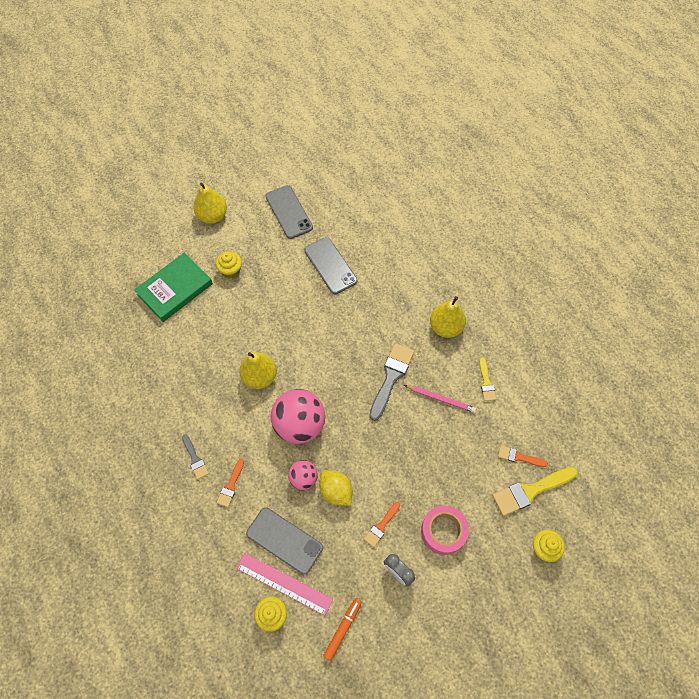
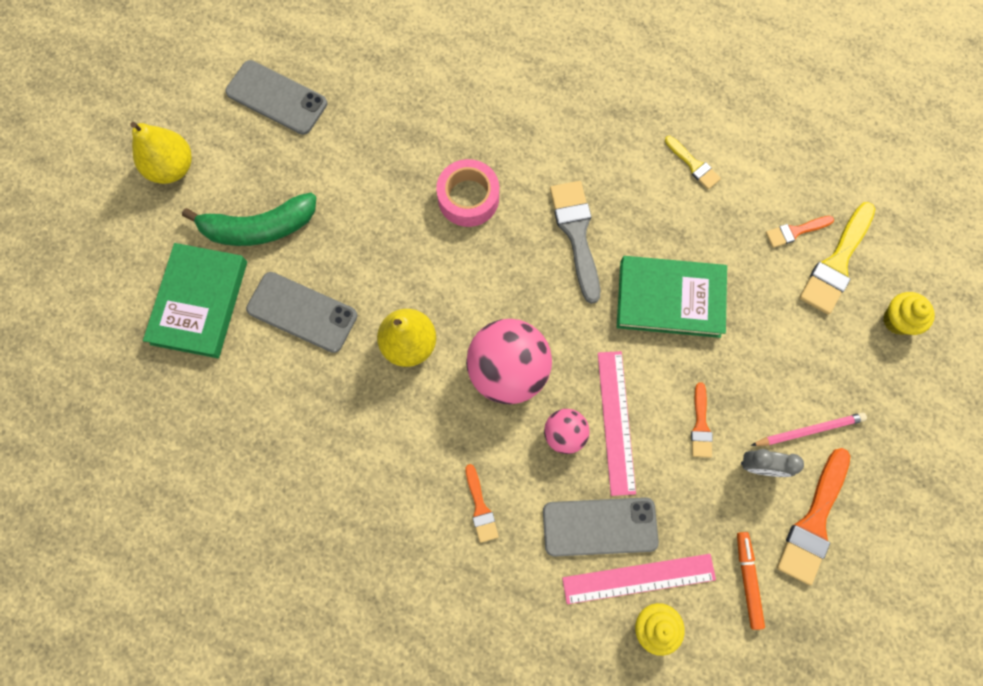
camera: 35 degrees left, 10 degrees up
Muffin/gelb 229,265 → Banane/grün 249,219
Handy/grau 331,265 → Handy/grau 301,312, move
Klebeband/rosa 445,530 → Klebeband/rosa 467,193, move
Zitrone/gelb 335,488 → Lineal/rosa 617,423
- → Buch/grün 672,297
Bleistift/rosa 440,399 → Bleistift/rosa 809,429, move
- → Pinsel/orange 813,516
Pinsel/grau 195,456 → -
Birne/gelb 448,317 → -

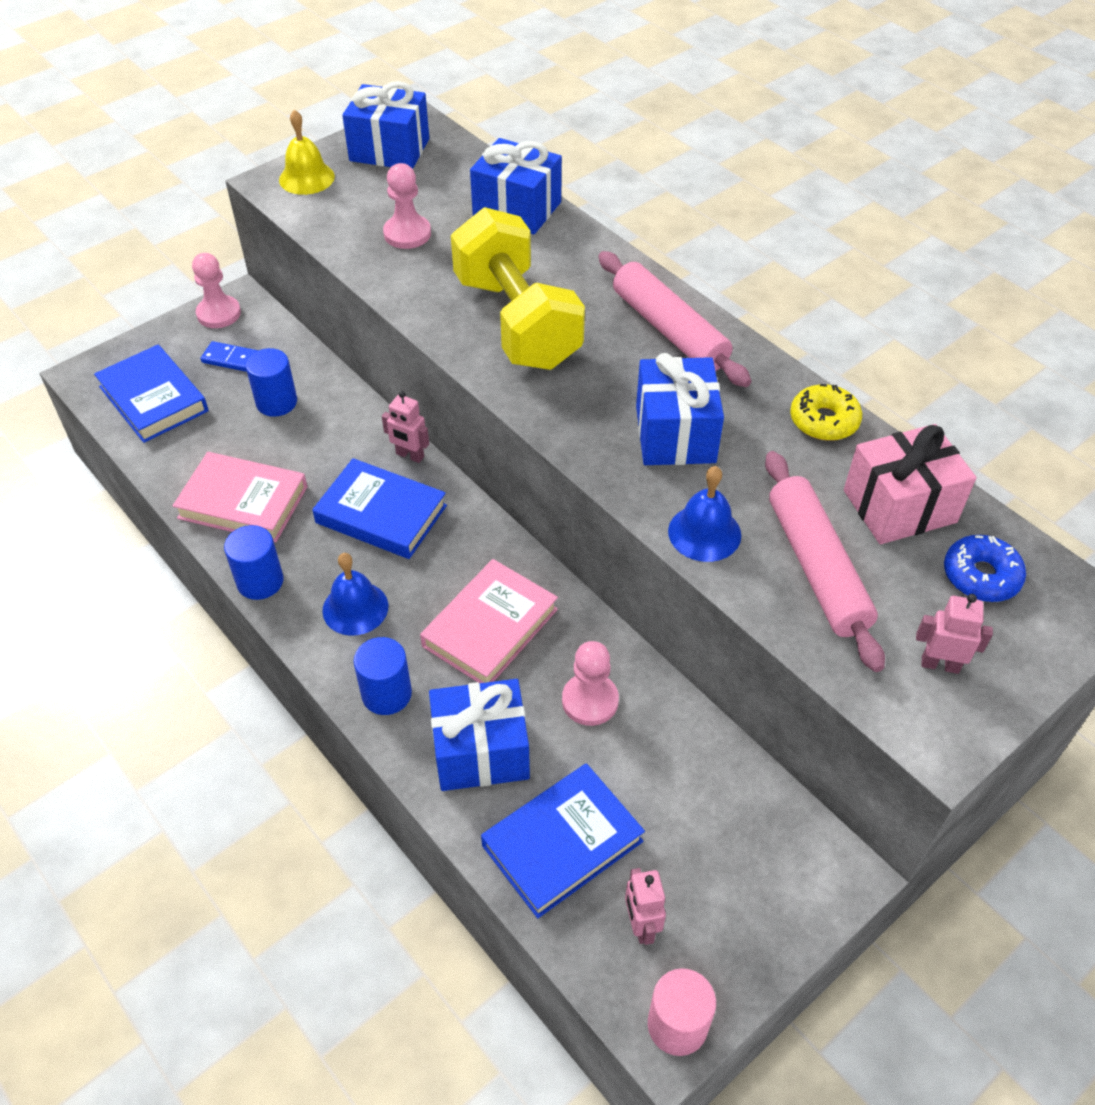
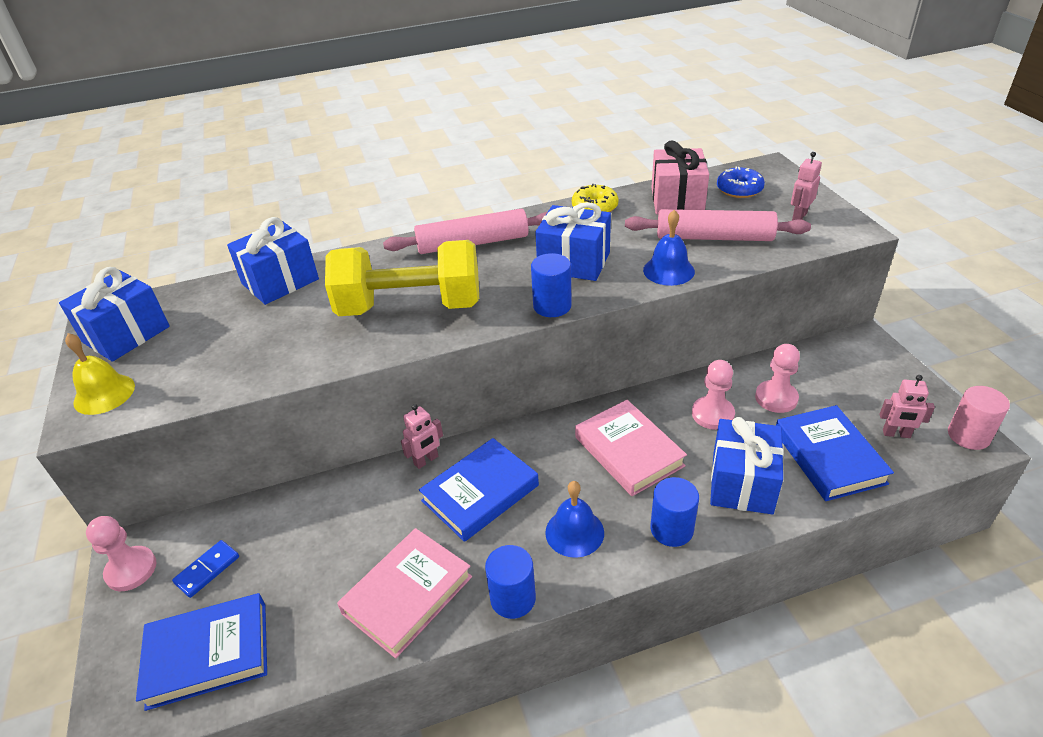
camera: 65 degrees left, 10 degrees down
Vollzylinder/blau 271,382 → Vollzylinder/blau 551,285, move
Bauer/rosa 407,206 → Bauer/rosa 777,378, move

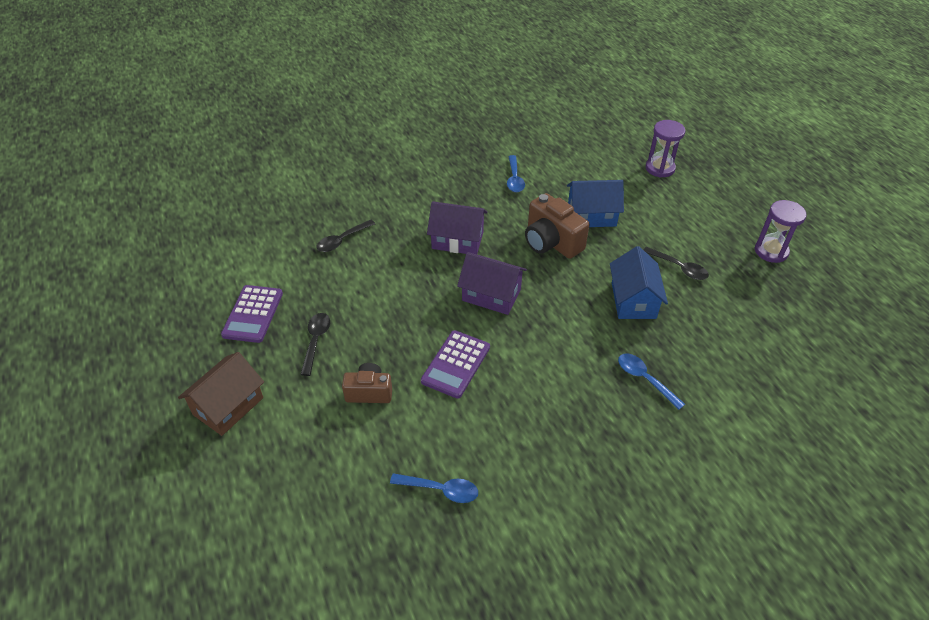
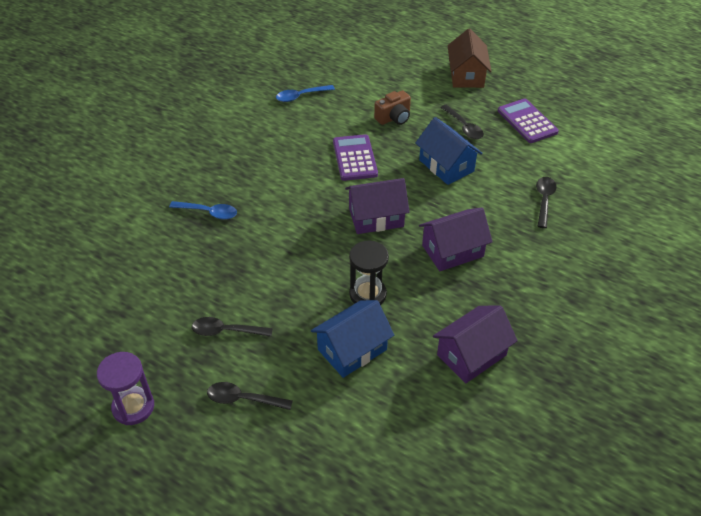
camera: 145 degrees right, 0 degrees up
- → Löffel/schwarz 250,396
Kamera/braun 557,226 → Sanduhr/schwarz 369,273
Haus/blau 639,282 → Haus/blau 449,151, move
Löffel/blau 516,173 → Haus/lila 475,344
Sanduhr/lila 665,149 → -

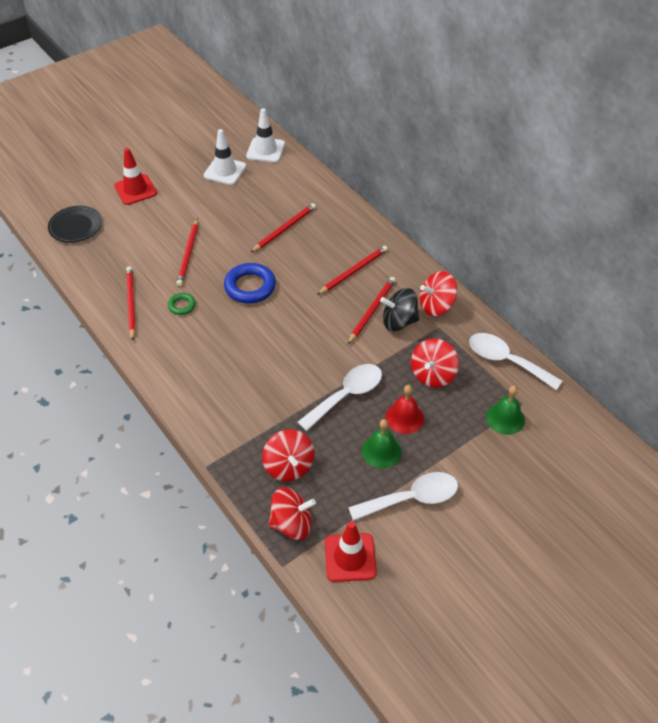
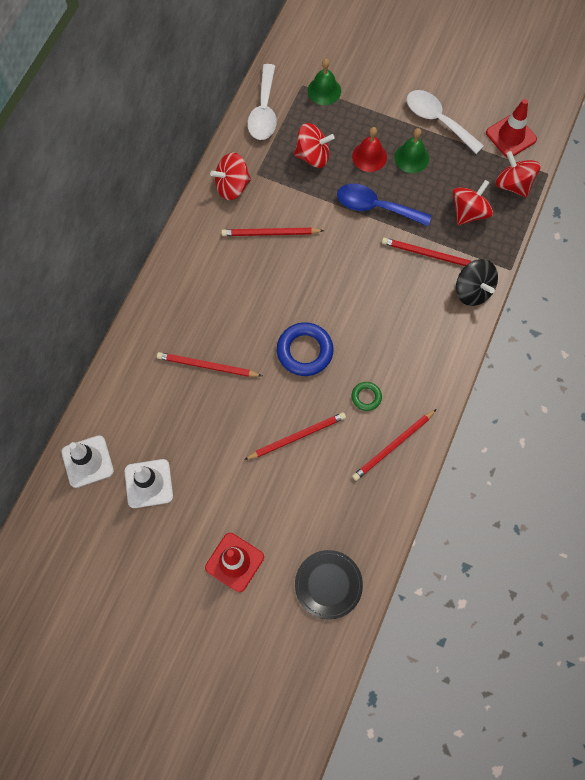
camera: 120 degrees left, 20 degrees up
Kreisel/rot 438,293 → Kreisel/rot 230,176, 120 degrees clockwise
Löffel/weiß 340,397 → Löffel/blau 384,205
Bleistift/rot 352,270 → Bleistift/rot 427,252, move
Kreisel/schwarz 399,309 → Kreisel/schwarz 477,282, move

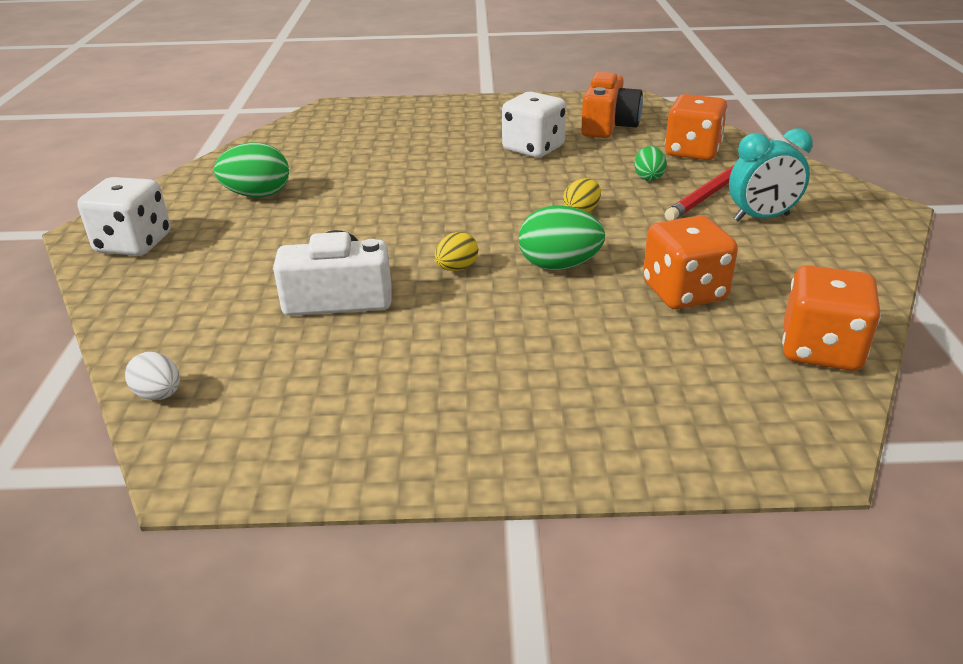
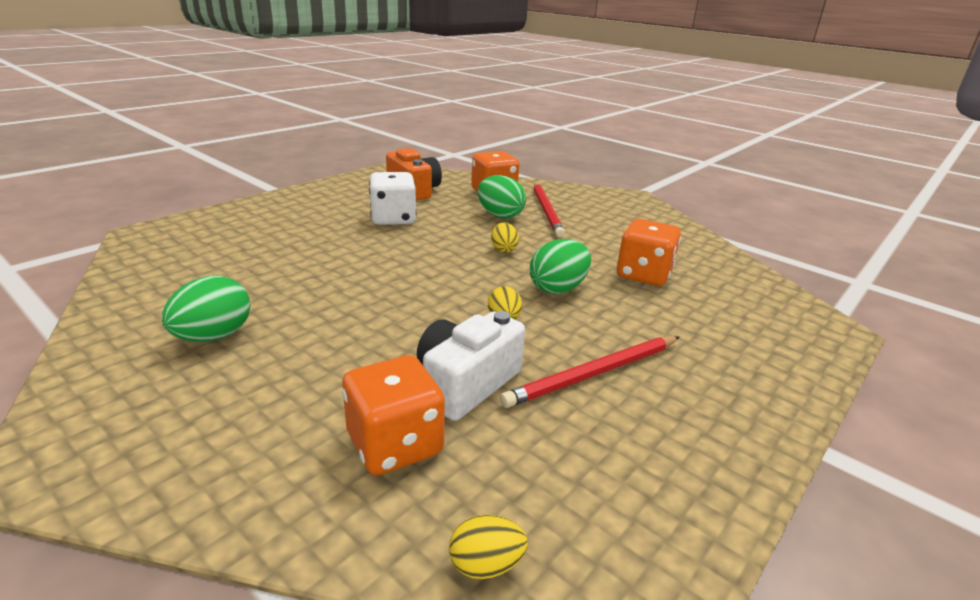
camera: 50 degrees left, 5 degrees down
Spielwürfel/orange 831,318 → Spielwürfel/orange 393,415, move
Ei/weiß 152,376 → Ei/gelb 488,547
Ei/grün 650,163 → Ei/grün 502,197, x1.68
- → Bleistift/rot 590,372
Spielwürfel/weiß 124,216 → -
Wecker/türkis 771,174 → -

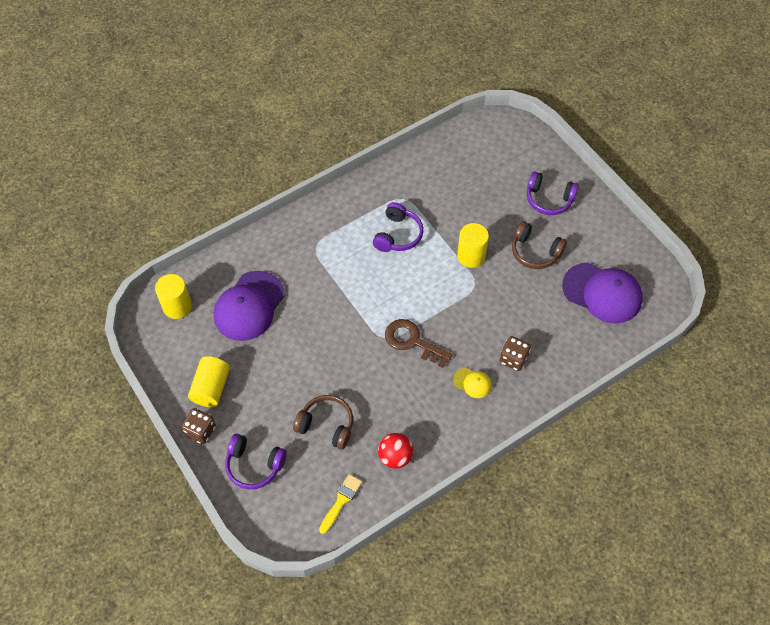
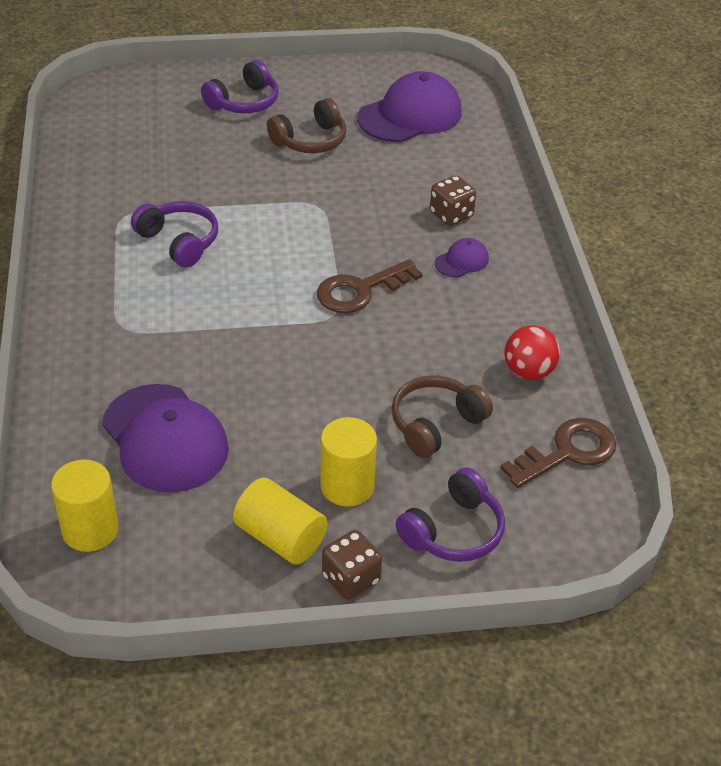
camera: 65 degrees left, 15 degrees down
Vollzylinder/gelb 473,245 → Vollzylinder/gelb 348,461, move
Kappe/gelb 472,383 → Kappe/lila 462,257
Pinsel/gelb 340,504 → Schlüssel/braun 558,453

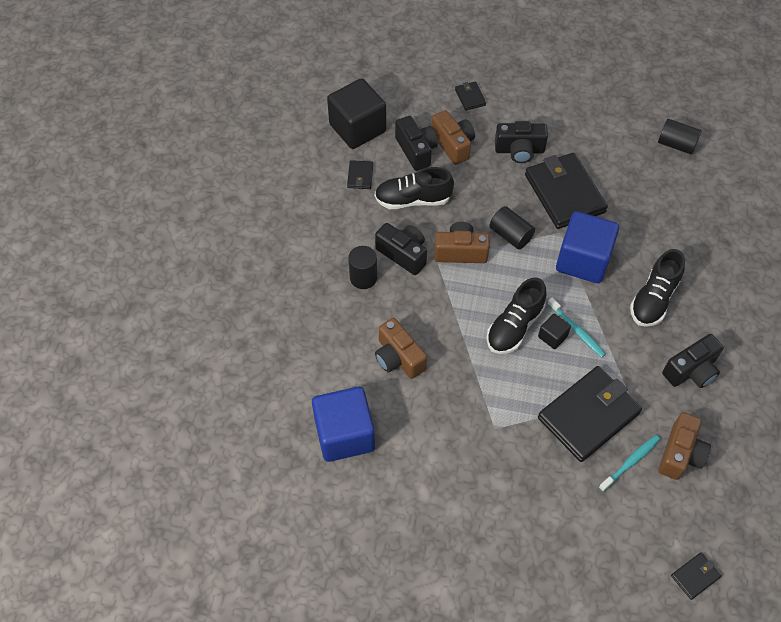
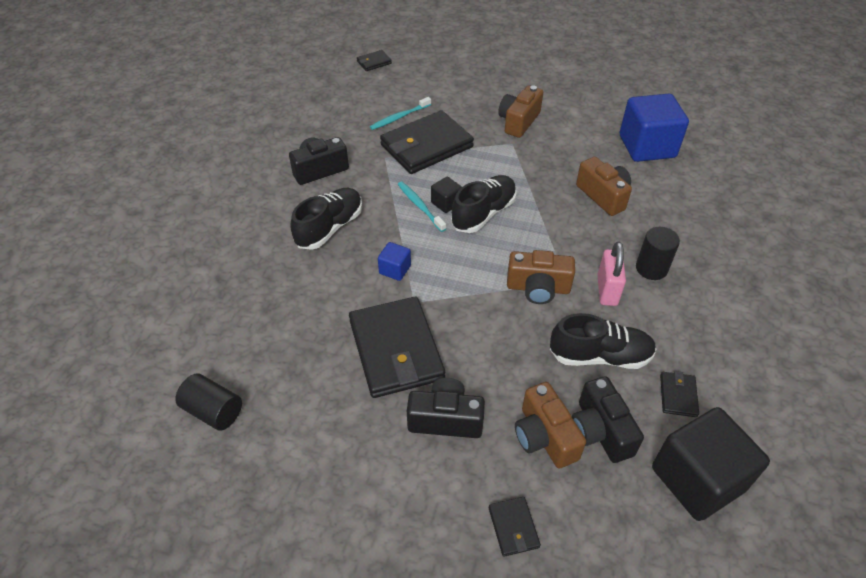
camera: 175 degrees left, 10 degrees down
Kubus/blau 587,247 → Kubus/blau 394,261, x0.46
Kamera/braun 684,446 → Kamera/braun 520,111, move
Kamera/schwarz 401,249 → Vorhängeschloss/rosa 611,273
Vollzylinder/schwarz 512,227 → -

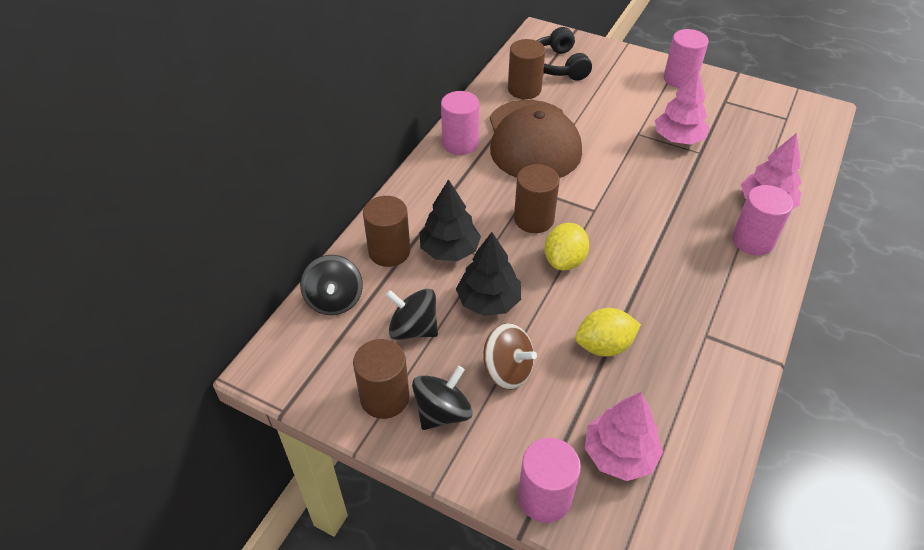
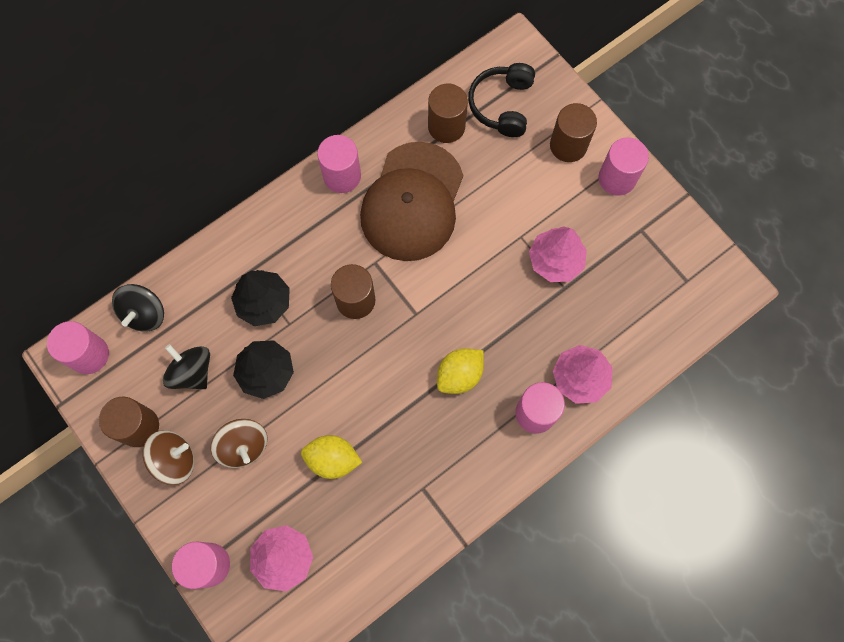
camera: 25 degrees right, 25 degrees up
- → Vollzylinder/rosa 78,347
Kreisel/schwarz 442,398 → Kreisel/braun 168,457
Zitrone/gelb 566,246 → Zitrone/gelb 460,371, move
Vollzylinder/braun 386,231 → Vollzylinder/braun 573,132, move

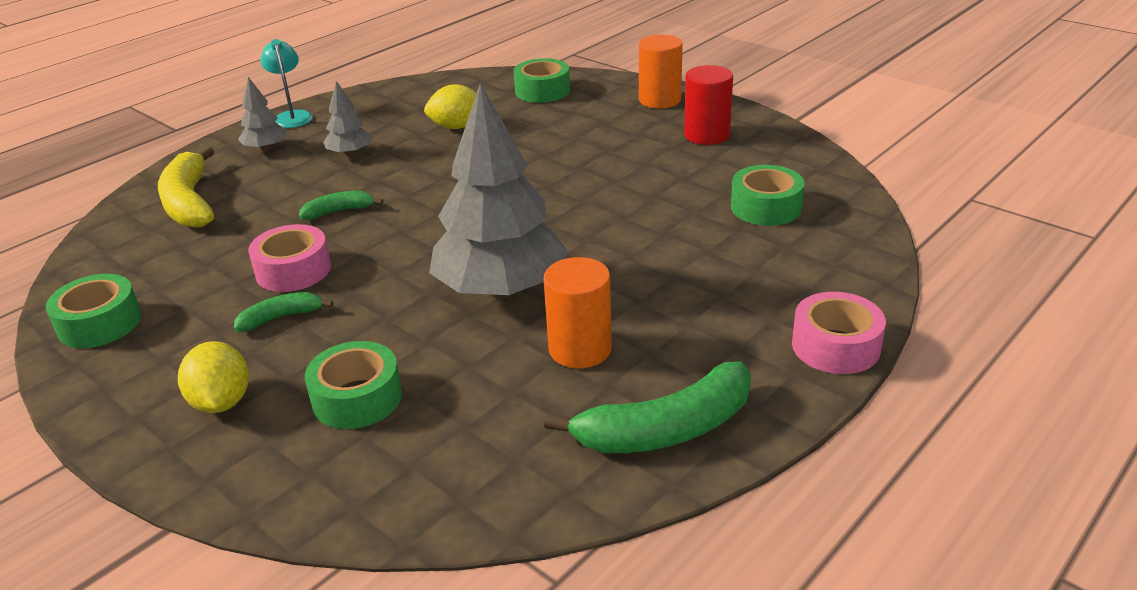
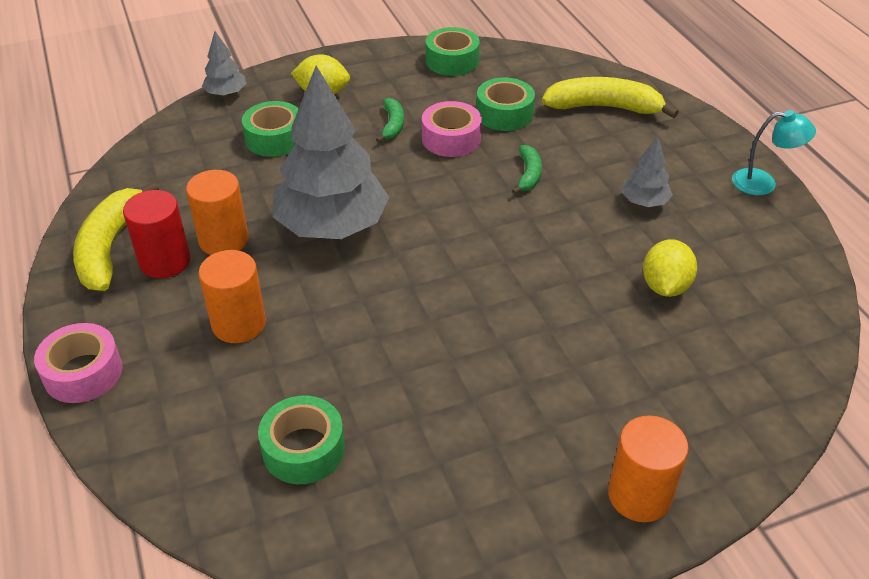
camera: 115 degrees right, 10 degrees up
Banane/grün 647,407 → Banane/gelb 116,236
Vollzylinder/rot 708,105 → Vollzylinder/rot 156,234, move
- → Vollzylinder/orange 232,296
Baum/grau 262,114 → Baum/grau 224,64, move
Klebeband/grün 541,80 → Klebeband/grün 505,104, move

